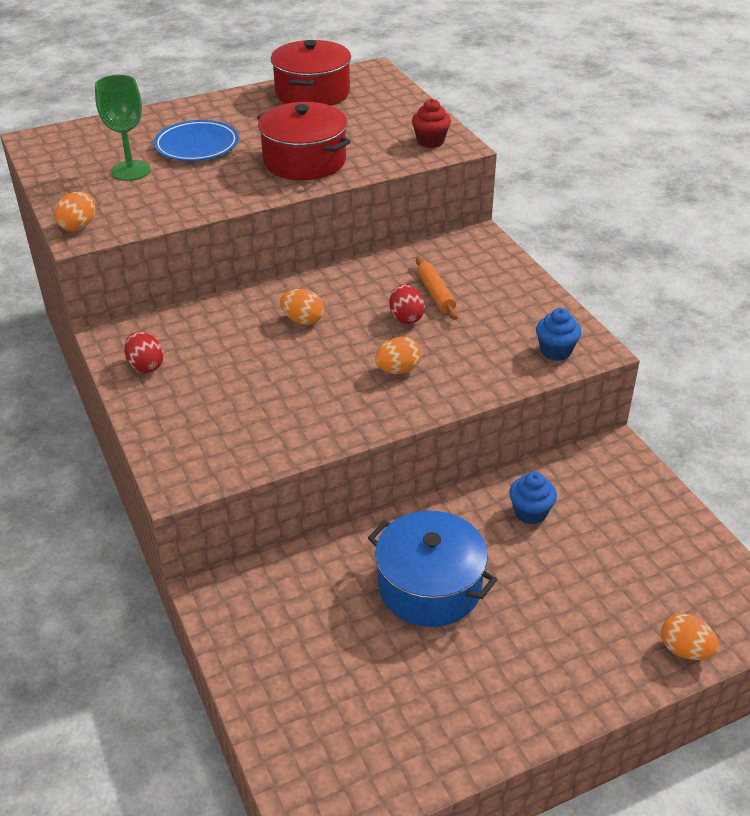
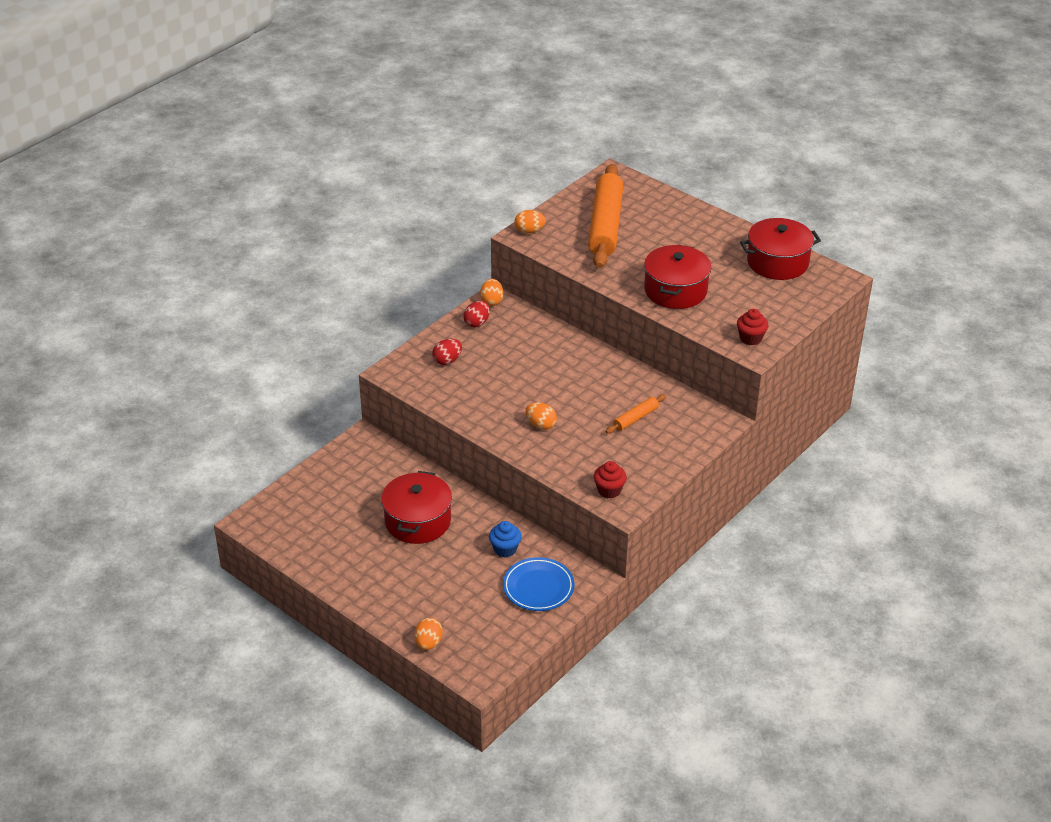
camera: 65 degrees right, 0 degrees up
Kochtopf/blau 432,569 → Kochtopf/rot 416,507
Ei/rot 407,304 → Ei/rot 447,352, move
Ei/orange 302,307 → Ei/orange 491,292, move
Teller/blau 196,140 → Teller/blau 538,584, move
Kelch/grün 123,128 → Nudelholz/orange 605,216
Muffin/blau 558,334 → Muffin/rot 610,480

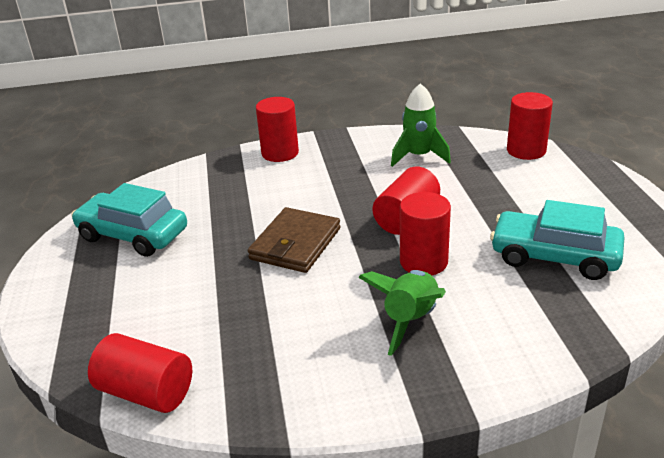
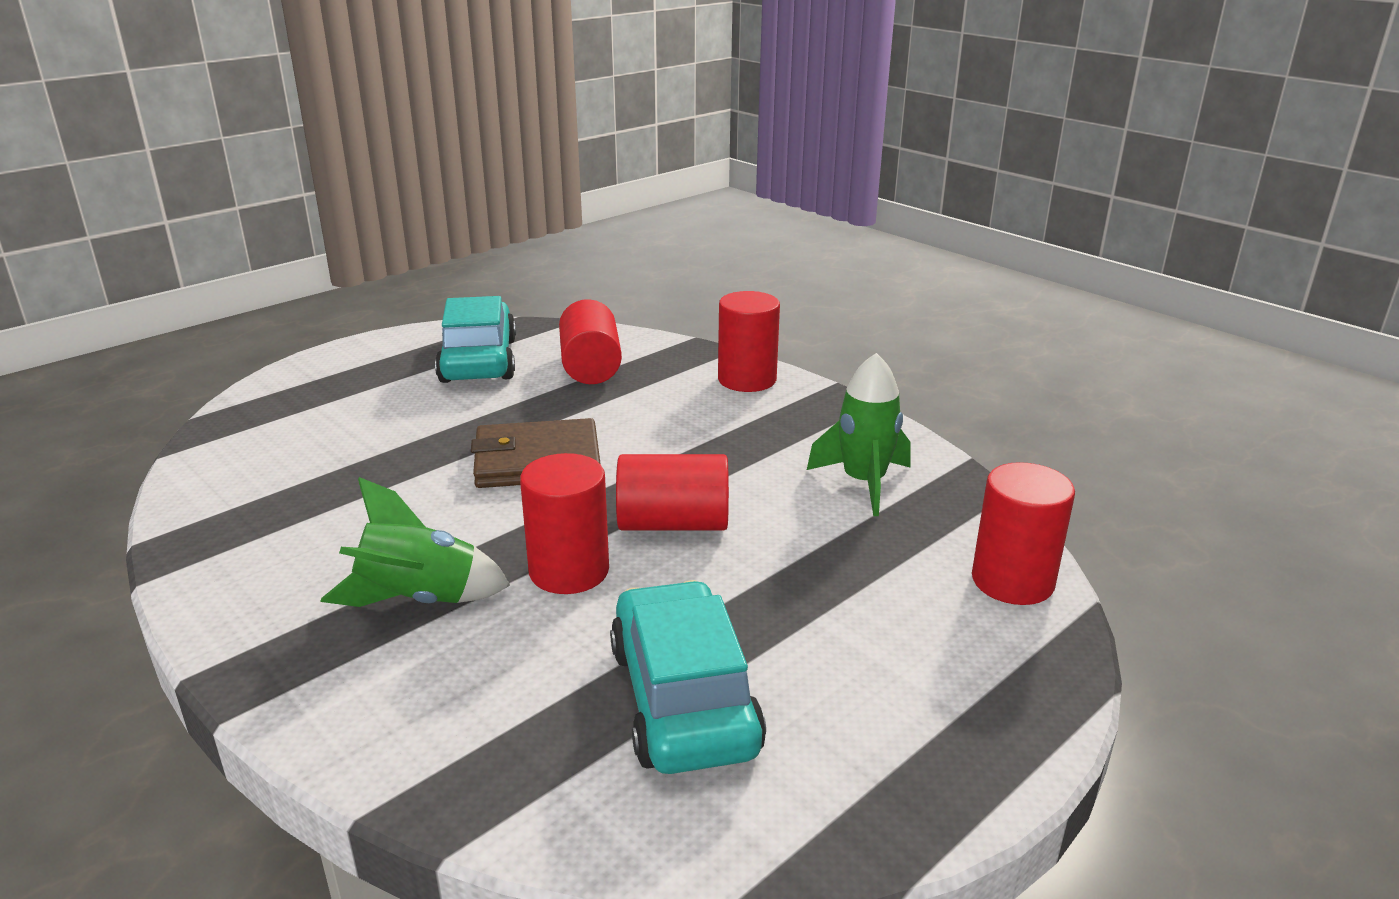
camera: 55 degrees right, 5 degrees down
Vollzylinder/rot 140,373 → Vollzylinder/rot 590,341, move

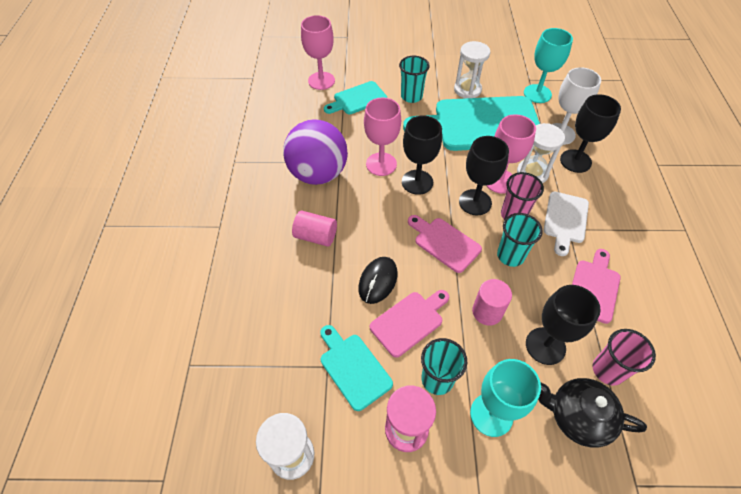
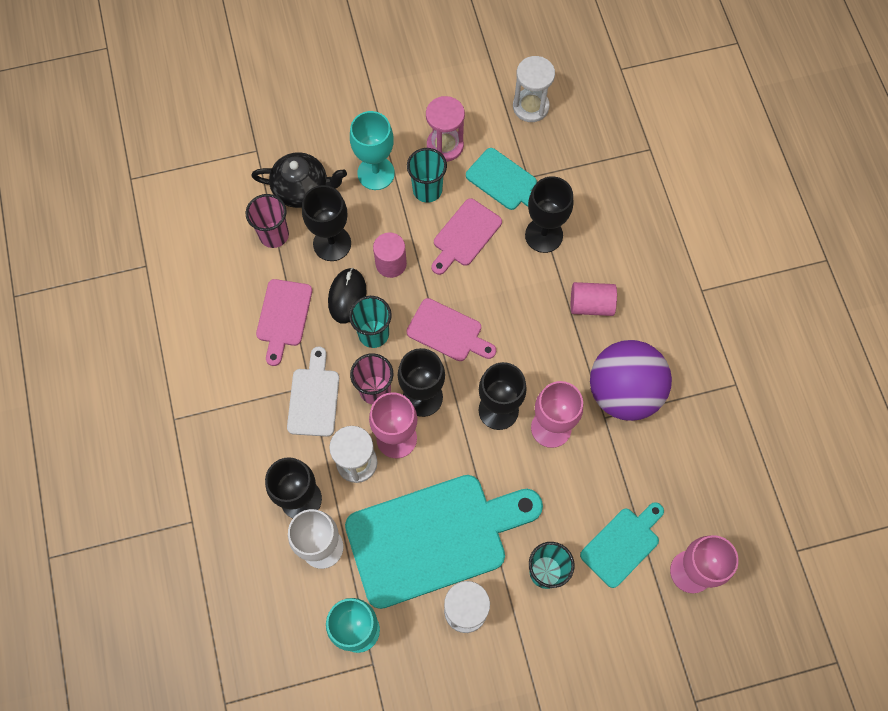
camera: 165 degrees right, 15 degrees up
Computermaus/schwarz 378,280 → Computermaus/schwarz 347,296, move
- → Kelch/schwarz 549,214

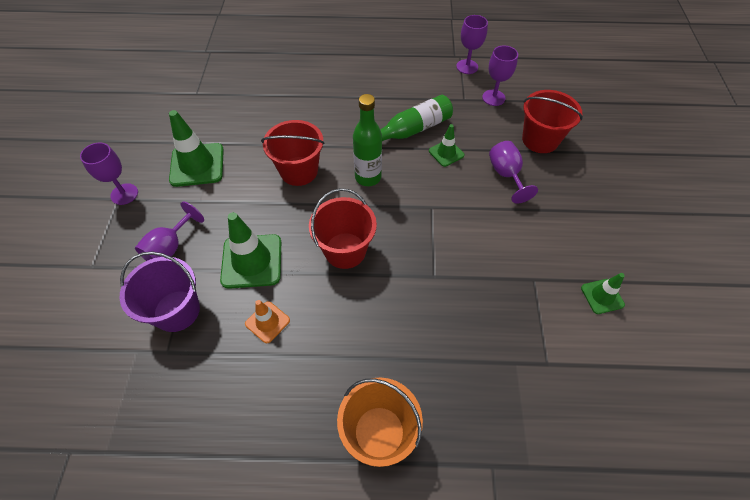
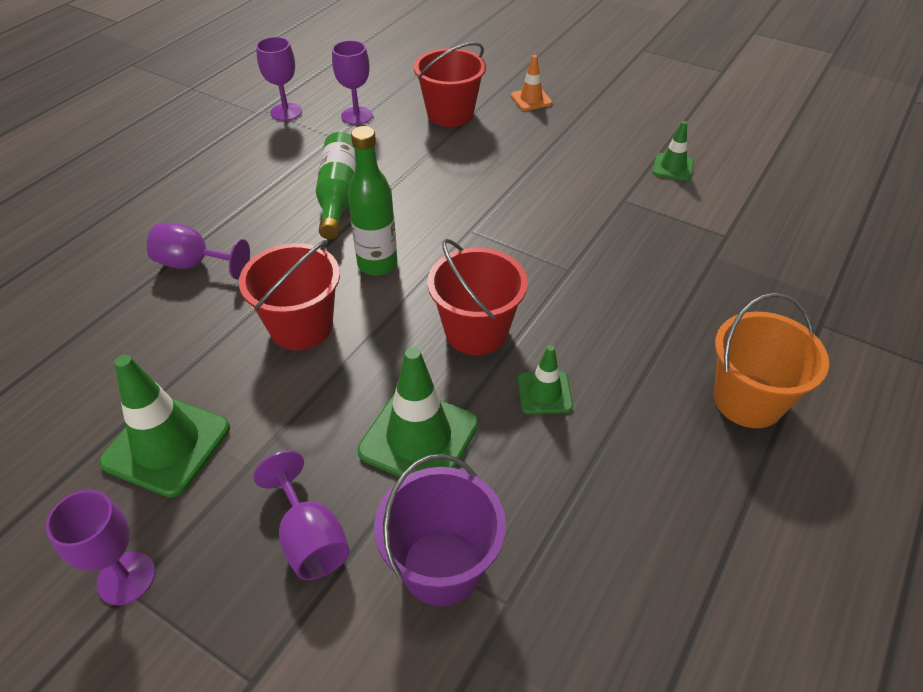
camera: 60 degrees left, 10 degrees down
Kelch/lila 513,172 → Kelch/lila 198,251, move
Leitkegel/orange 267,321 → Leitkegel/orange 532,83, move
Leitkegel/grün 446,145 → Leitkegel/grün 545,379, move

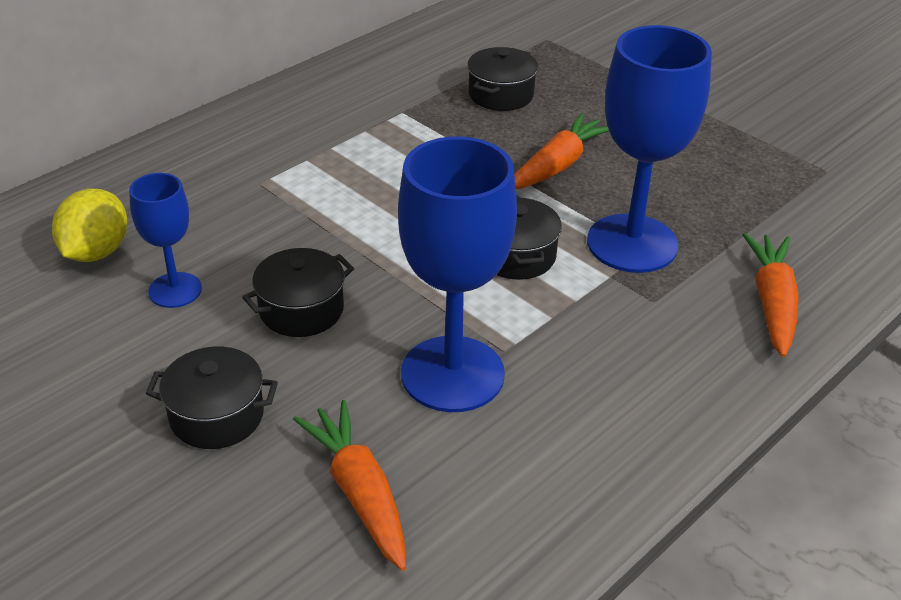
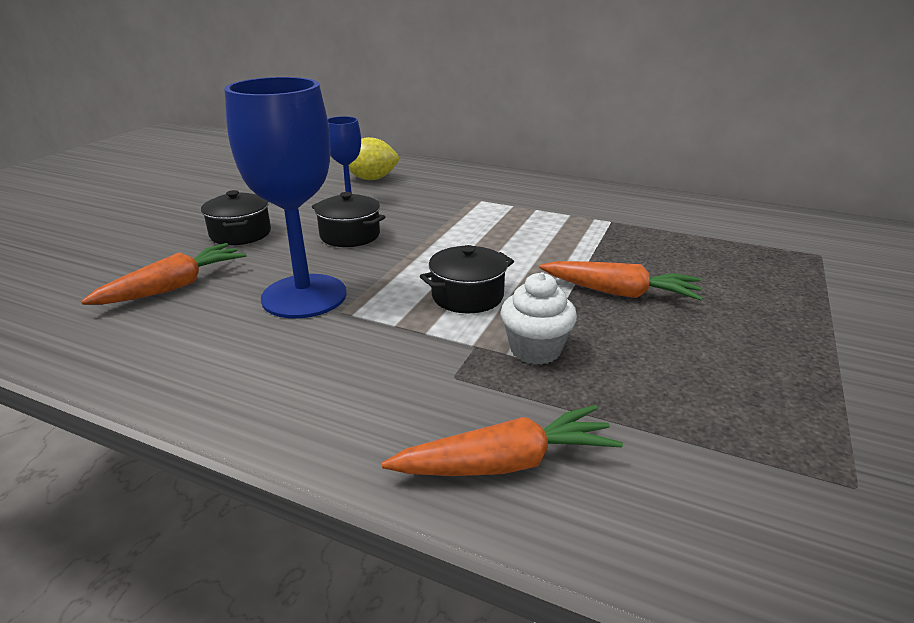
camera: 70 degrees right, 10 degrees down
Kelch/blau 649,149 → Muffin/weiß 539,318
Kochtopf/schwarz 502,79 → -

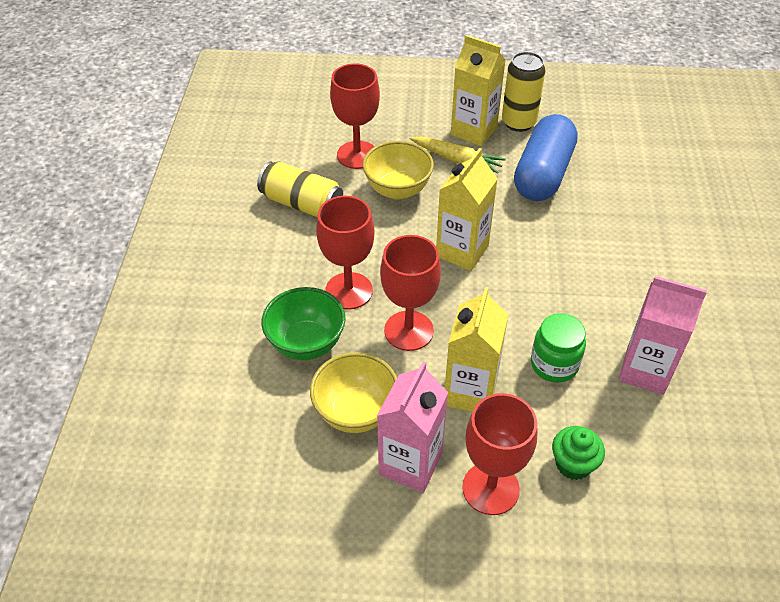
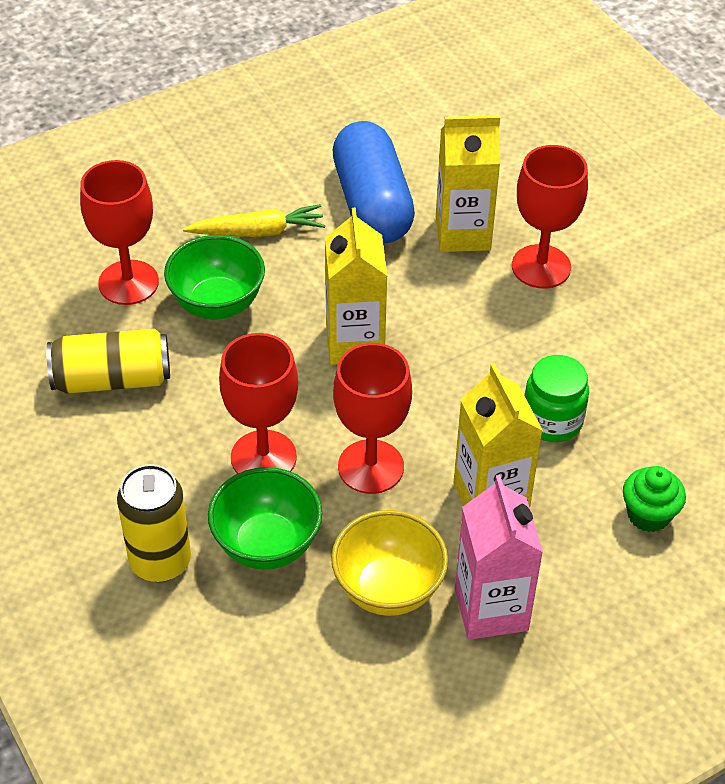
camera: 35 degrees left, 0 degrees up
Dose/gelb 524,92 → Dose/gelb 154,523, move
Schüssel/gelb 398,170 → Schüssel/grün 214,277
Getränkekarton/gelb 478,90 → Getränkekarton/gelb 468,183, move
Kelch/rot 500,454 → Kelch/rot 550,216, move
Getränkekarton/rosa 663,335 → -

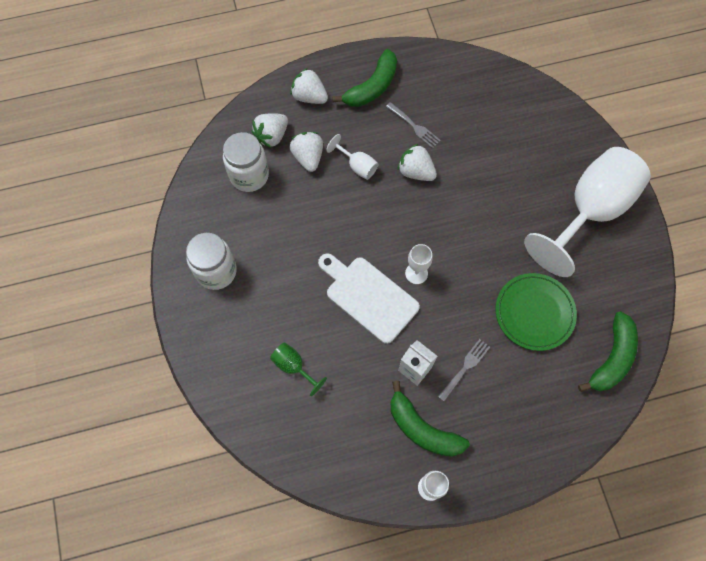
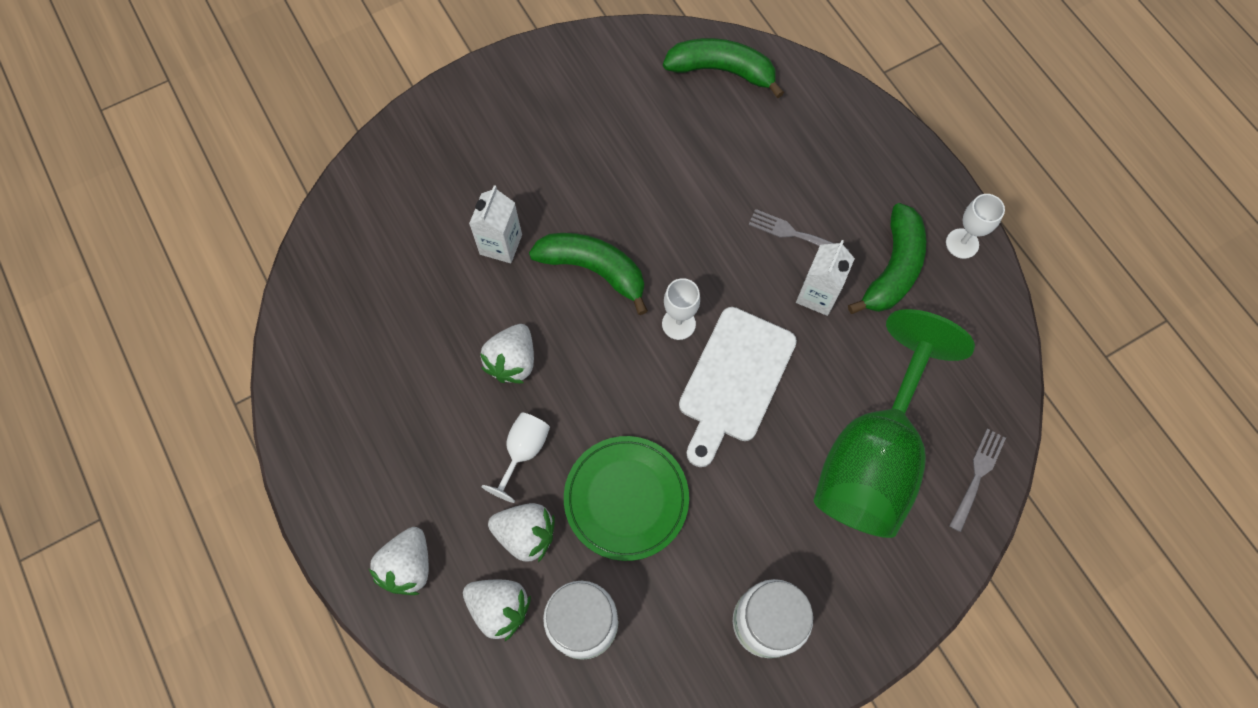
camera: 105 degrees left, 0 degrees up
- → Getränkekarton/weiß 495,224
Erdbeere/weiß 306,152 → Erdbeere/weiß 521,532, 135 degrees counterclockwise
Banane/grün 364,78 → Banane/grün 588,274, move
Teller/grün 536,312 → Teller/grün 626,498, move
Kelch/grün 298,369 → Kelch/grün 894,423, x2.50
Gabel/grau 413,125 → Gabel/grau 977,480, move
Kelch/weiß 587,212 → -

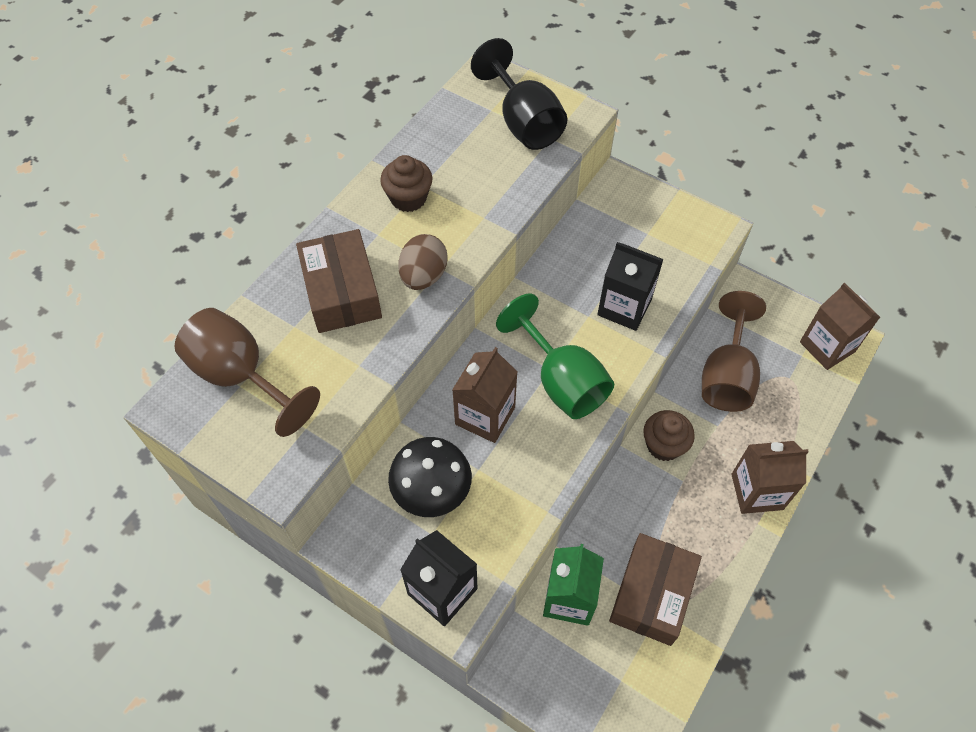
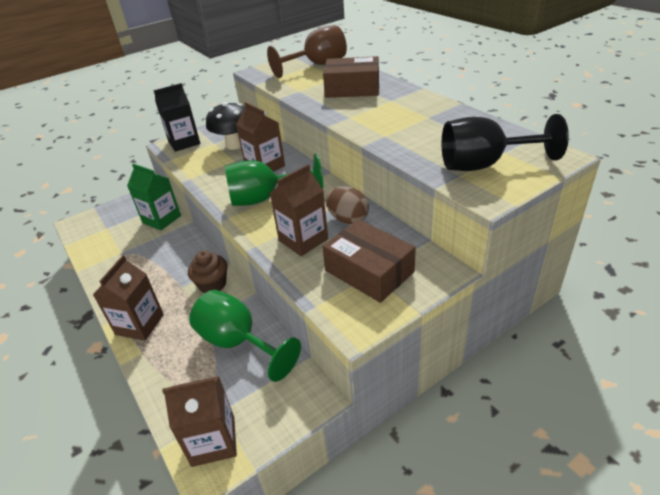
camera: 115 degrees right, 20 degrees down
Kelch/braun 734,351 → Kelch/grün 245,336
Getränkekarton/schwarz 630,286 → Getränkekarton/braun 299,210
Schachtel/braun 655,589 → Schachtel/braun 369,261, move
Ei/braun 423,262 → Ei/braun 347,205, move
Muffin/braun 406,183 → -

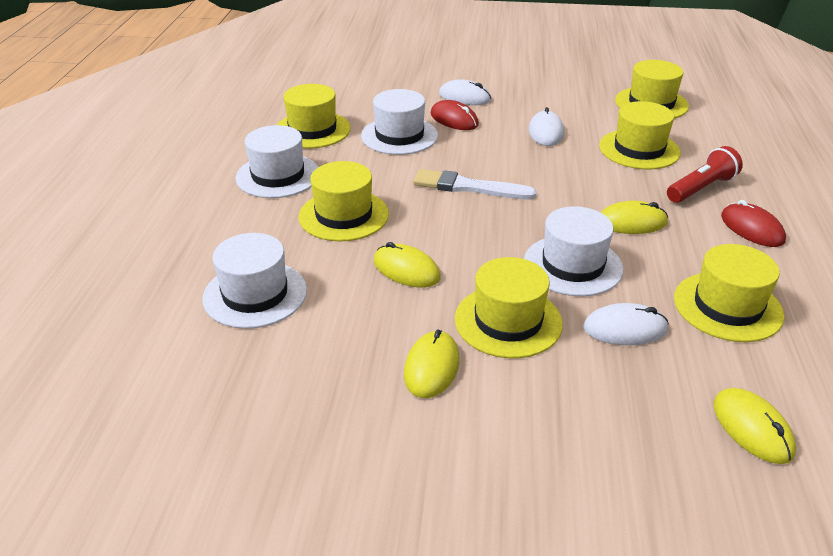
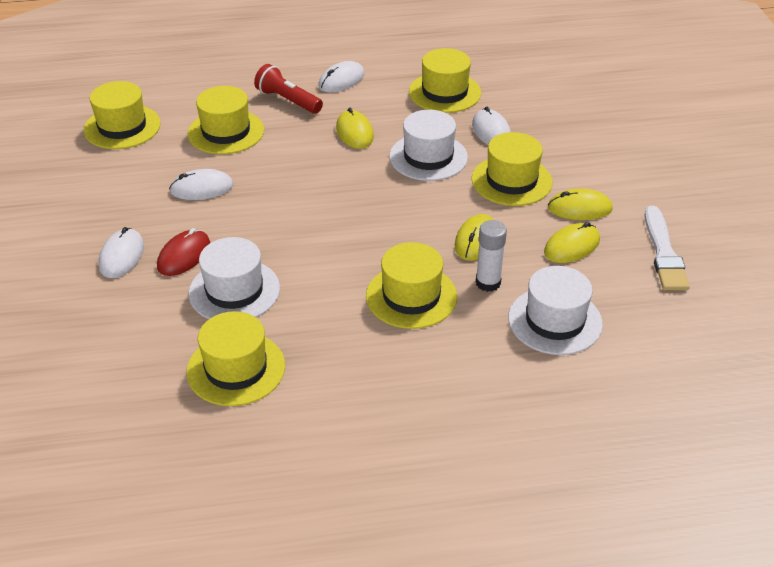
camera: 105 degrees left, 5 degrees up
Computermaus/rot 753,223 → Computermaus/weiß 341,76
- → Klebestift/weiß 491,256
Computermaus/gelb 755,426 → Computermaus/gelb 572,242, move
Pinsel/weiß 475,184 → Pinsel/weiß 667,248, move
Hut/weiß 276,161 → -

